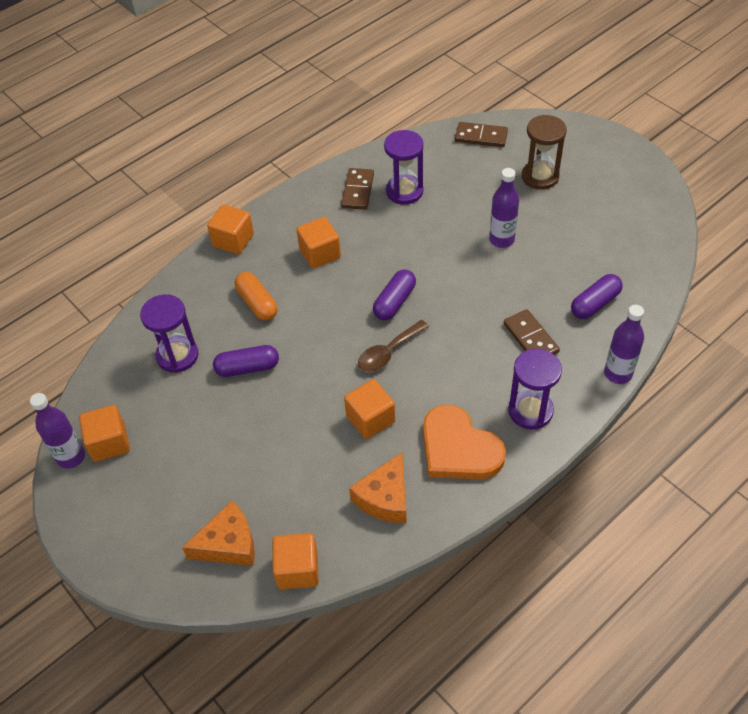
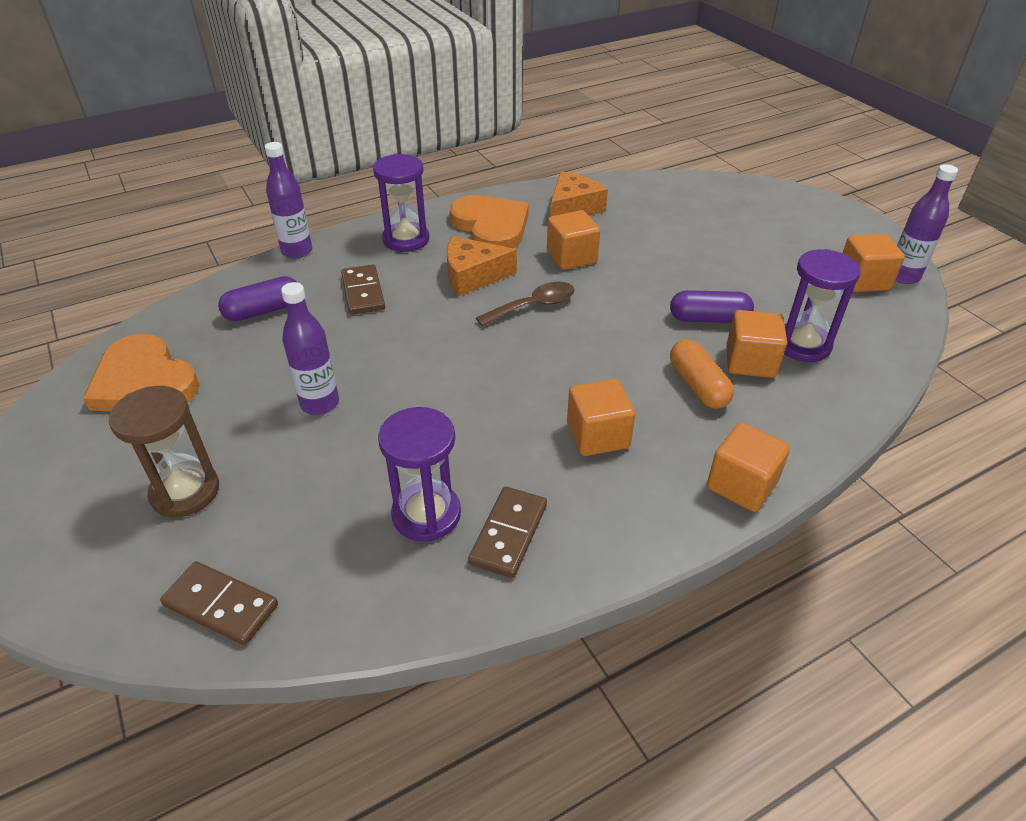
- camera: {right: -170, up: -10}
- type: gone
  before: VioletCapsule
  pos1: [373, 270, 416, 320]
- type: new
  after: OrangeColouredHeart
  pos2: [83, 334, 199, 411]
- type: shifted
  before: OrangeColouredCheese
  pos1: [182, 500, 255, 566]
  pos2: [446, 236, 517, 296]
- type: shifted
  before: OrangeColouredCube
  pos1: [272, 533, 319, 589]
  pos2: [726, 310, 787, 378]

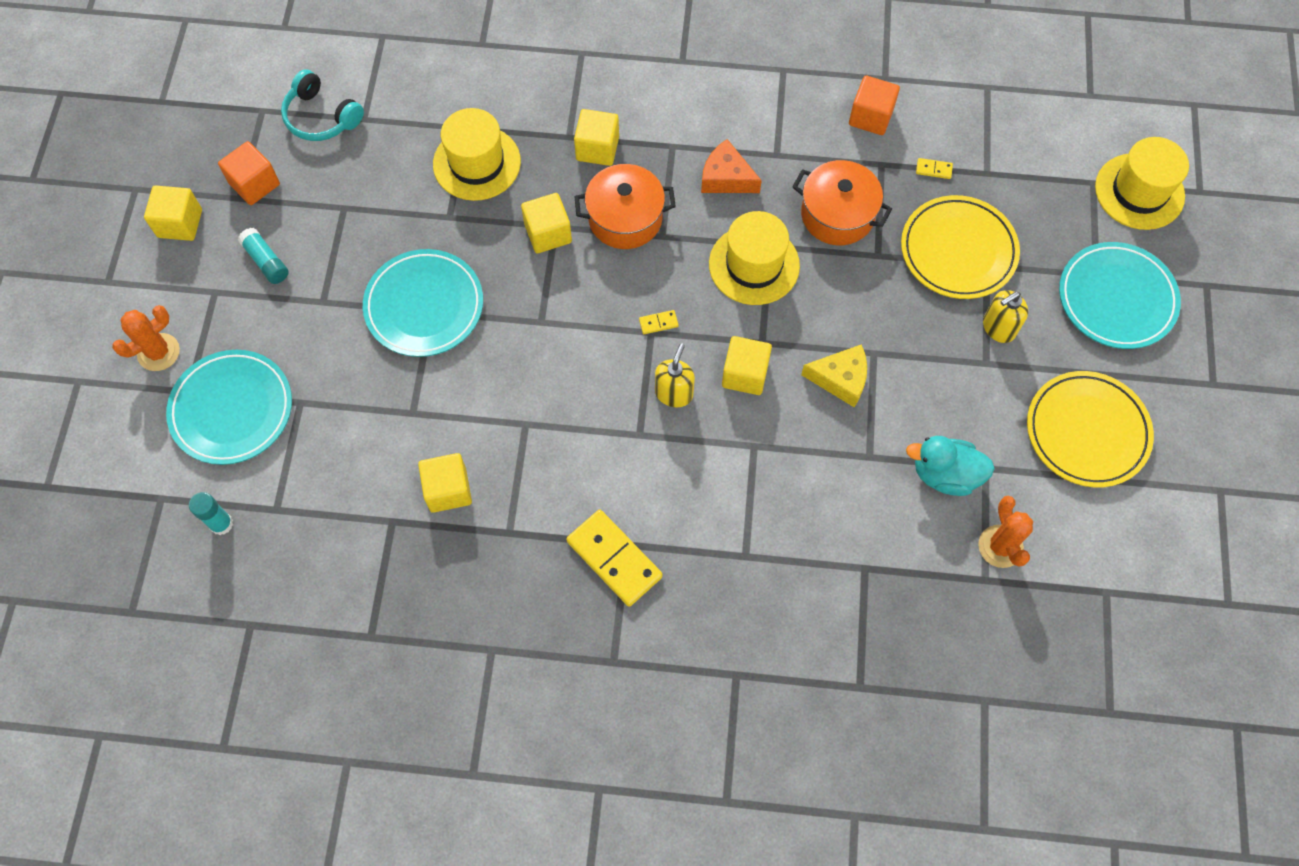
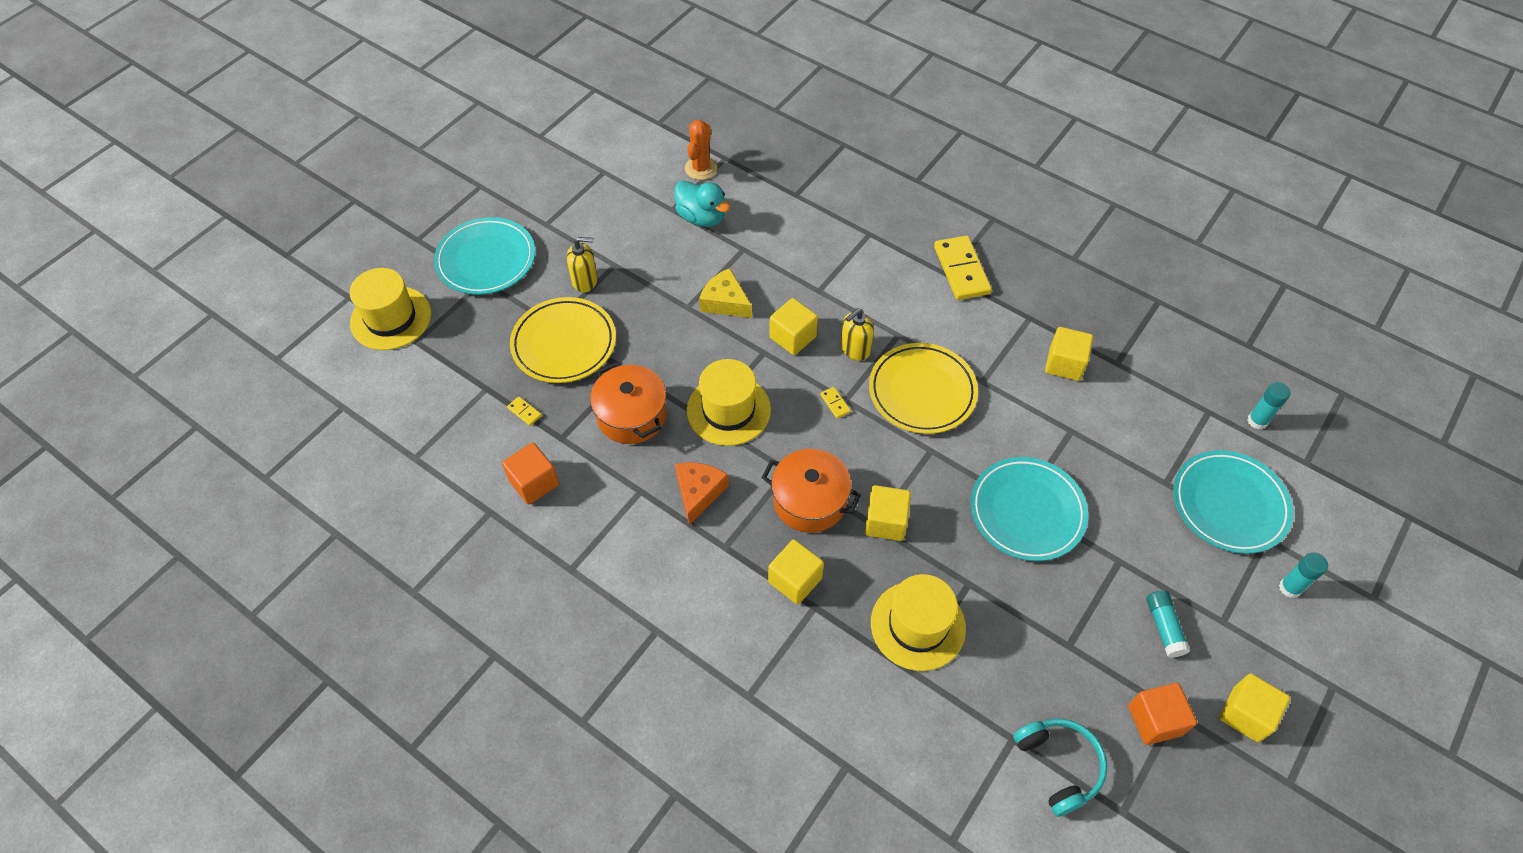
- camera: {right: -150, up: -10}
- type: shifted
  before: GoldenDinnerPlate
  pos1: [1027, 371, 1154, 488]
  pos2: [869, 343, 978, 434]
- type: swapped
  before: OrangeColouredCactus
  after: TealStickOfGlue
  pos1: [112, 305, 180, 371]
  pos2: [1279, 552, 1328, 598]
- type: rotated
  before: GoldenDomino
  pos1: [639, 310, 678, 334]
  pos2: [820, 387, 851, 419]
  turn: 45
- type: rotated
  before: OrangeColouredCheese
  pos1: [701, 139, 762, 193]
  pos2: [675, 462, 729, 525]
  turn: -135

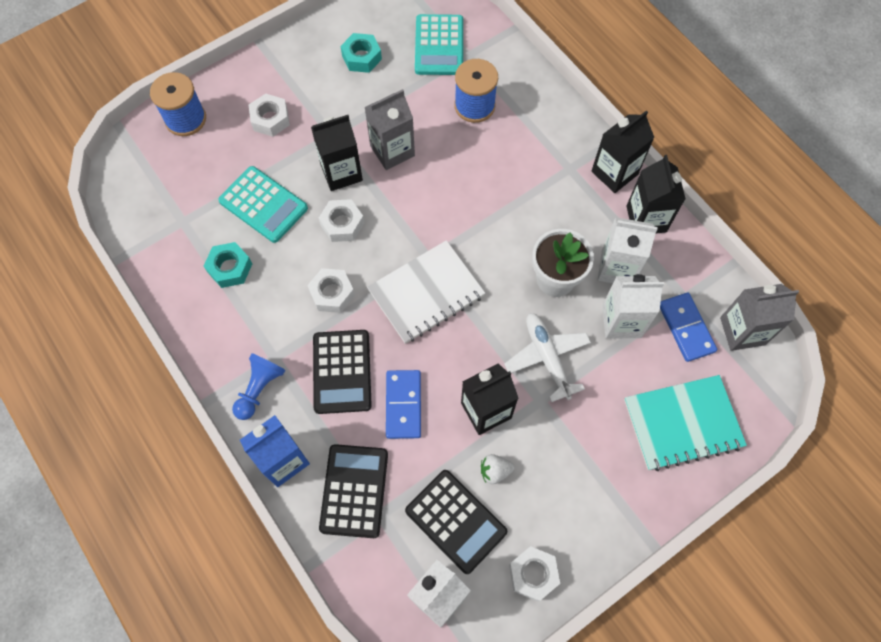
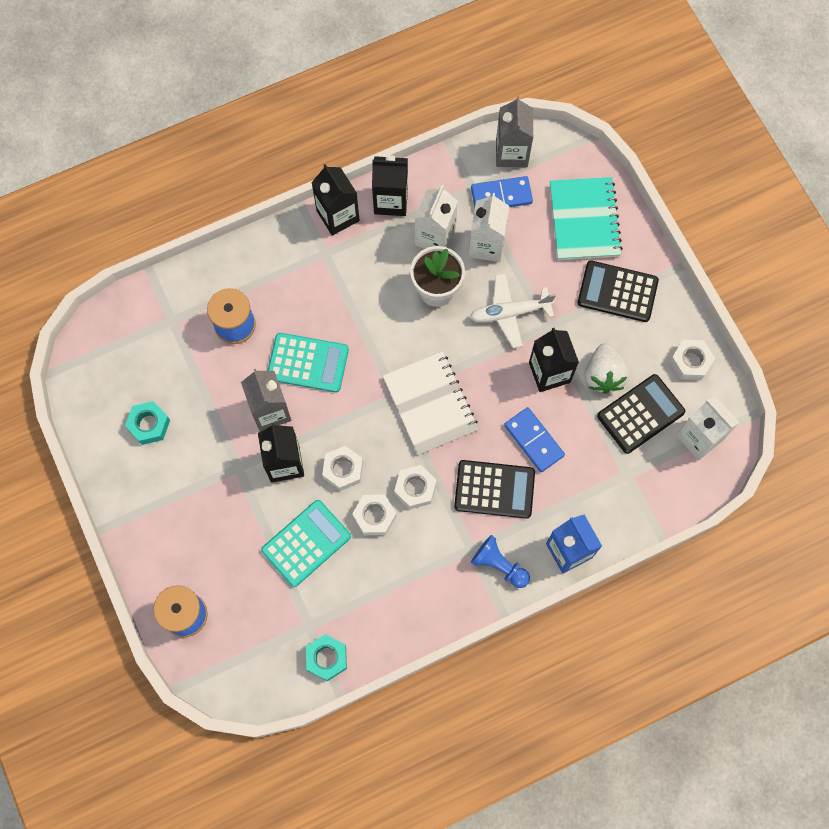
- camera: {right: -80, up: 5}
- type: shifted
  before: TealNut
  pos1: [204, 242, 252, 288]
  pos2: [306, 634, 347, 681]
- type: shifted
  before: WhiteNut
  pos1: [249, 93, 290, 137]
  pos2: [352, 495, 397, 535]
- type: shifted
  before: BlackCalculator
  pos1: [319, 444, 388, 538]
  pos2: [578, 260, 659, 322]
- type: shifted
  before: TealCalculator
  pos1: [415, 14, 463, 75]
  pos2: [267, 333, 349, 393]
- type: rotated
  before: BlueDomino
  pos1: [386, 370, 421, 439]
  pos2: [504, 407, 565, 472]
  turn: 45
- type: scaled
  before: WhiteBerry
  pos1: [481, 454, 515, 484]
  pos2: [585, 343, 629, 394]
  scale: 1.76

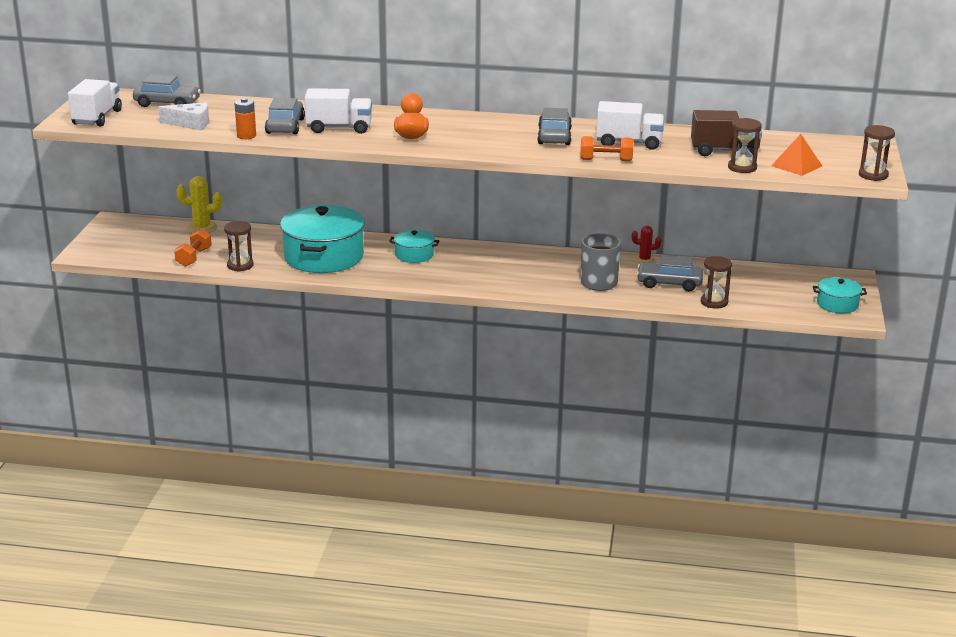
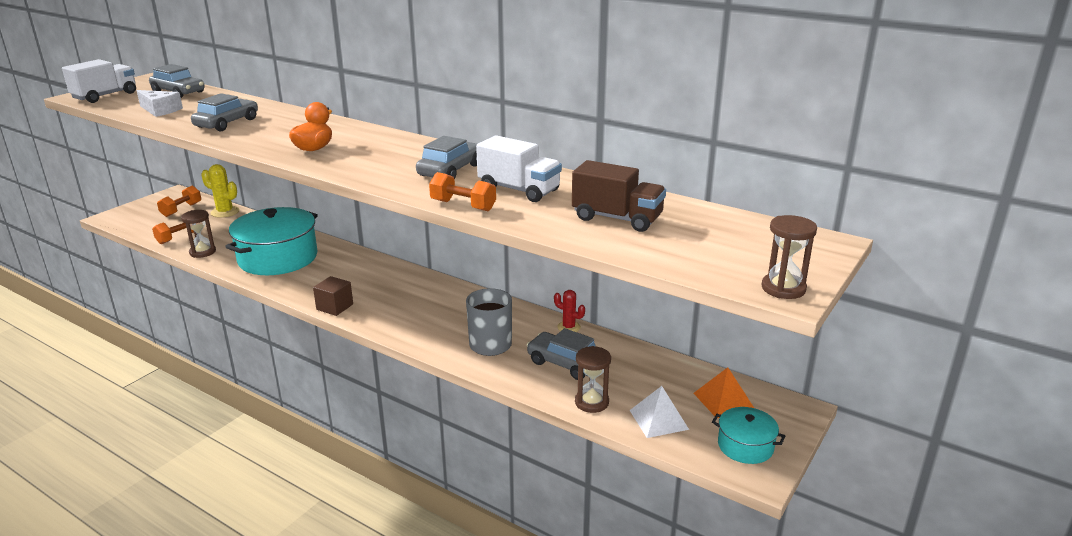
- camera: {right: 25, up: 0}
- type: gone
  before: OrangeColouredPowerCell
  pos1: [234, 98, 256, 139]
- type: gone
  before: WhiteLorry
  pos1: [305, 88, 372, 134]
- type: gone
  before: TealStockpot
  pos1: [389, 230, 439, 263]
- type: gone
  before: DarkBrownHourglass
  pos1: [728, 118, 762, 173]
- type: new
  after: OrangeColouredDumbbell
  pos2: [157, 186, 201, 217]
- type: new
  after: DarkBrownCube
  pos2: [313, 276, 353, 316]
- type: new
  after: WhiteSolidPyramid
  pos2: [630, 386, 689, 438]
- type: shifted
  before: OrangeColouredSolidPyramid
  pos1: [771, 134, 822, 176]
  pos2: [694, 367, 754, 418]

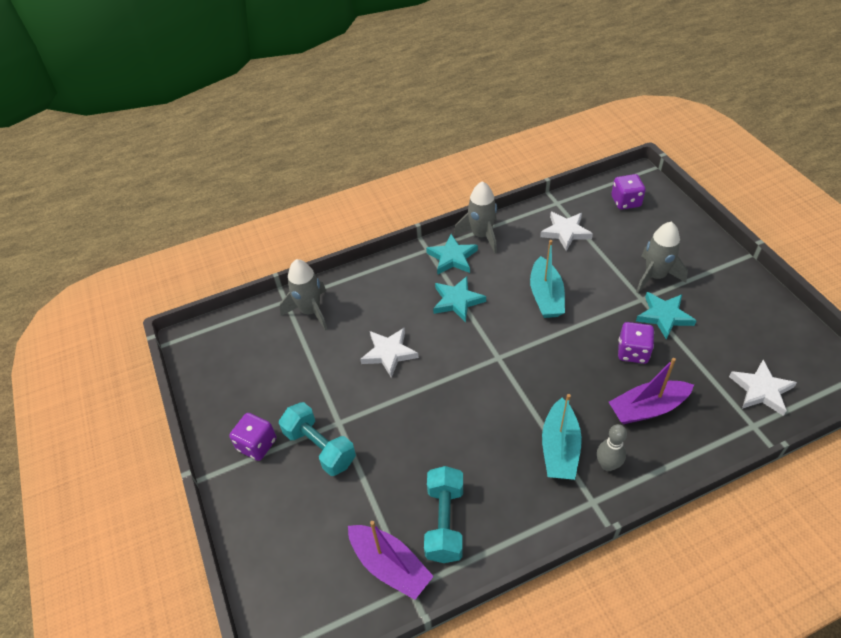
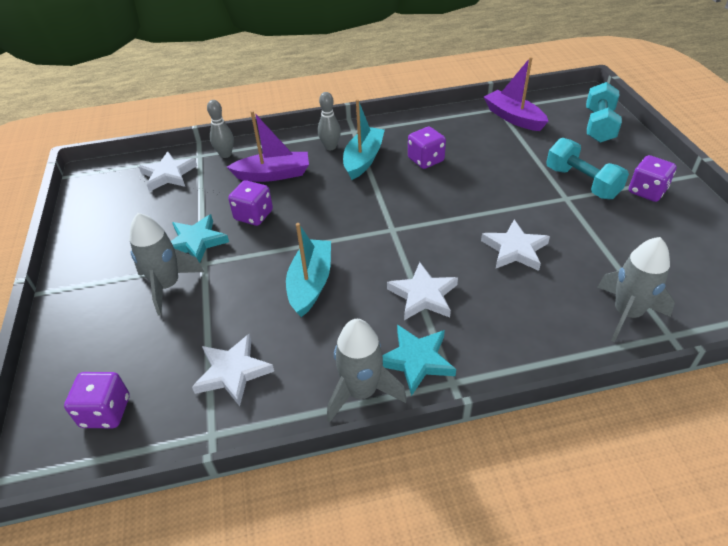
- camera: {right: -170, up: -5}
- type: new
  after: GreyTenpin
  pos2: [207, 100, 234, 158]
- type: new
  after: VioletGameDie
  pos2: [408, 127, 446, 169]
- type: shifted
  before: TealDumbbell
  pos1: [424, 466, 463, 563]
  pos2: [586, 82, 622, 143]
- type: repainted
  before: TealStarShape
  after: WhiteStarShape
  pos1: [433, 276, 486, 322]
  pos2: [387, 262, 458, 320]

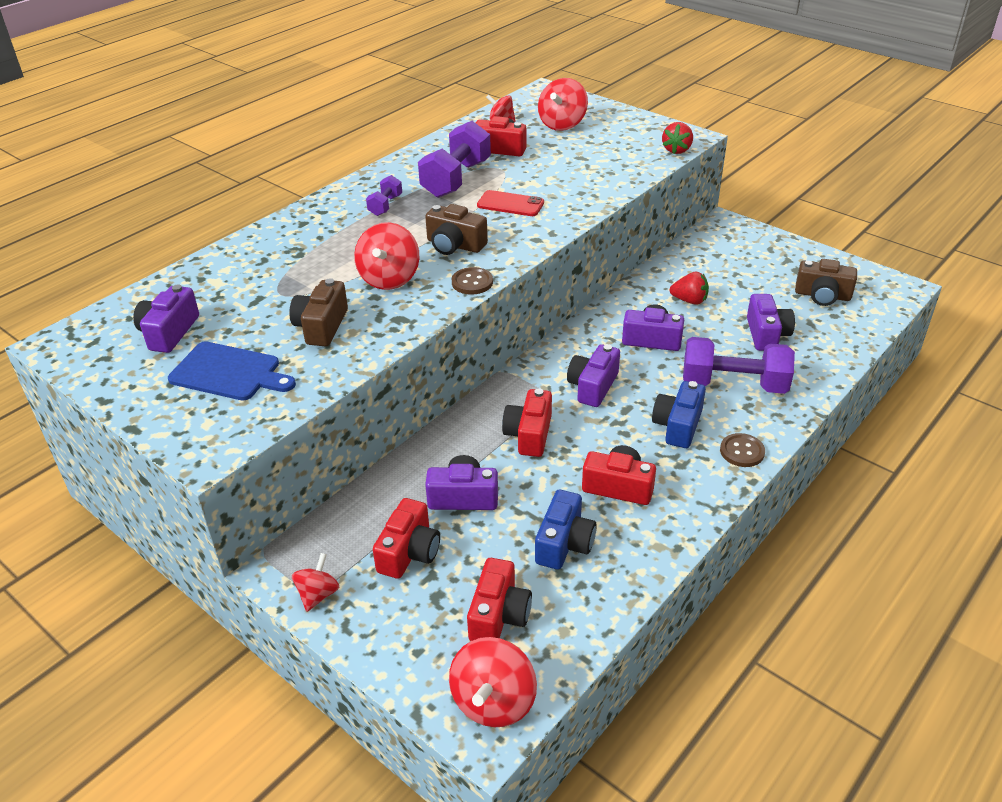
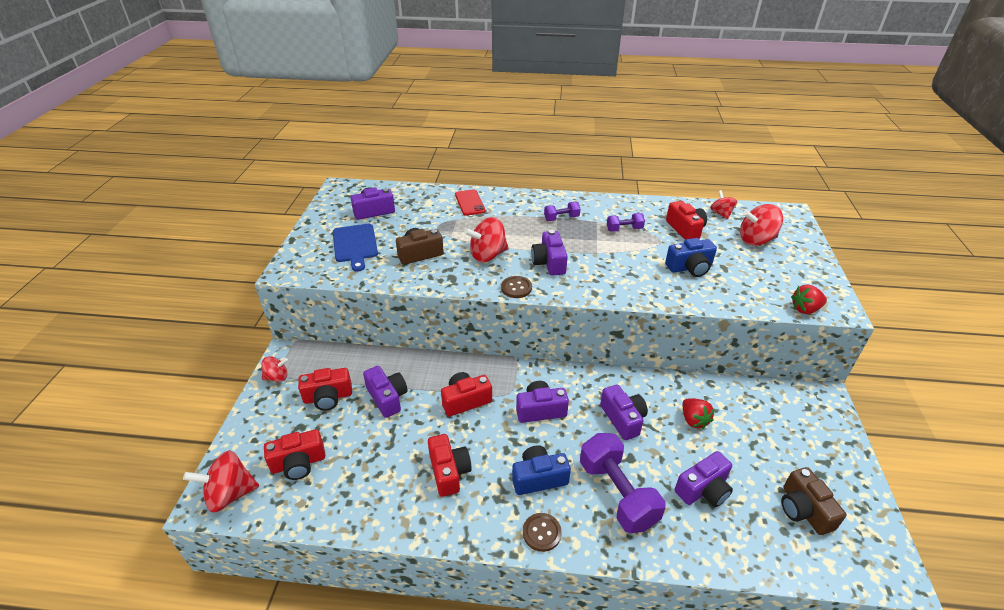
- camera: {right: 55, up: 0}
- type: shifted
  before: ScarletSmartphone
  pos1: [477, 190, 544, 216]
  pos2: [455, 189, 485, 216]
- type: shifted
  before: BlueCompactCamera
  pos1: [535, 490, 597, 570]
  pos2: [665, 238, 717, 277]
- type: repainted
  before: DarkBrownCompactCamera
  after: VioletCompactCamera
  pos1: [425, 204, 488, 255]
  pos2: [531, 230, 568, 276]
- type: scaled
  before: VioletDumbbell
  pos1: [418, 121, 491, 198]
  pos2: [607, 213, 645, 232]
  scale: 0.5

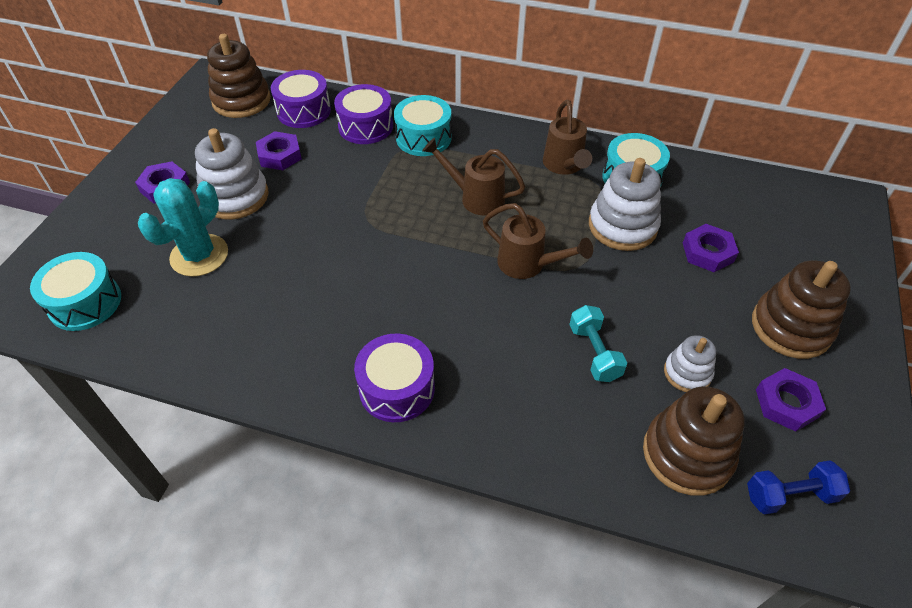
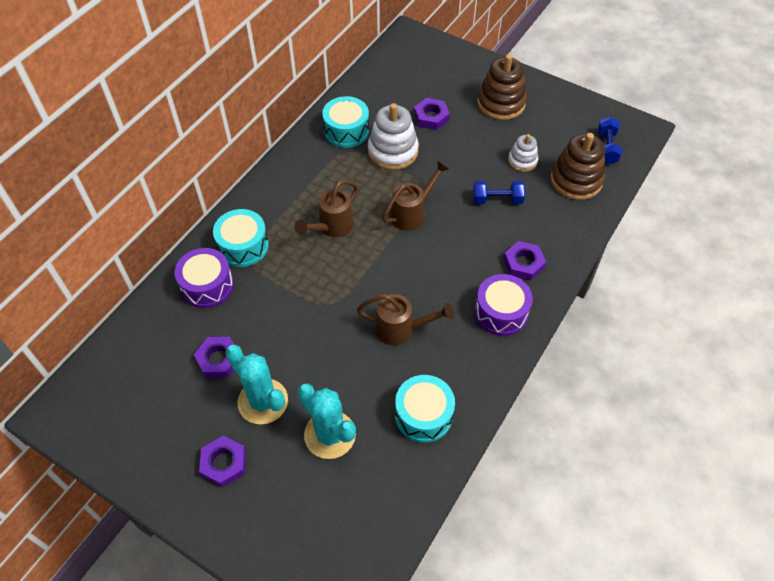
- camera: {right: -75, up: 5}
- type: gone
  before: DarkBrownStackingRings
  pos1: [207, 34, 271, 118]
- type: gone
  before: VioletSnareDrum
  pos1: [271, 70, 331, 128]
- type: shifted
  before: TealSnareDrum
  pos1: [30, 252, 121, 331]
  pos2: [395, 375, 455, 443]
- type: shifted
  before: DarkBrownWateringPot
  pos1: [543, 100, 592, 175]
  pos2: [357, 294, 454, 345]
- type: shifted
  before: VioletNut
  pos1: [756, 368, 826, 432]
  pos2: [503, 241, 546, 281]
- type: swapped
  before: WhiteStackingRings
  after: TealCactus
  pos1: [195, 128, 269, 219]
  pos2: [225, 345, 288, 424]
- type: repainted
  before: TealDumbbell
  after: BlueDumbbell
  pos1: [569, 305, 627, 382]
  pos2: [473, 181, 525, 204]

